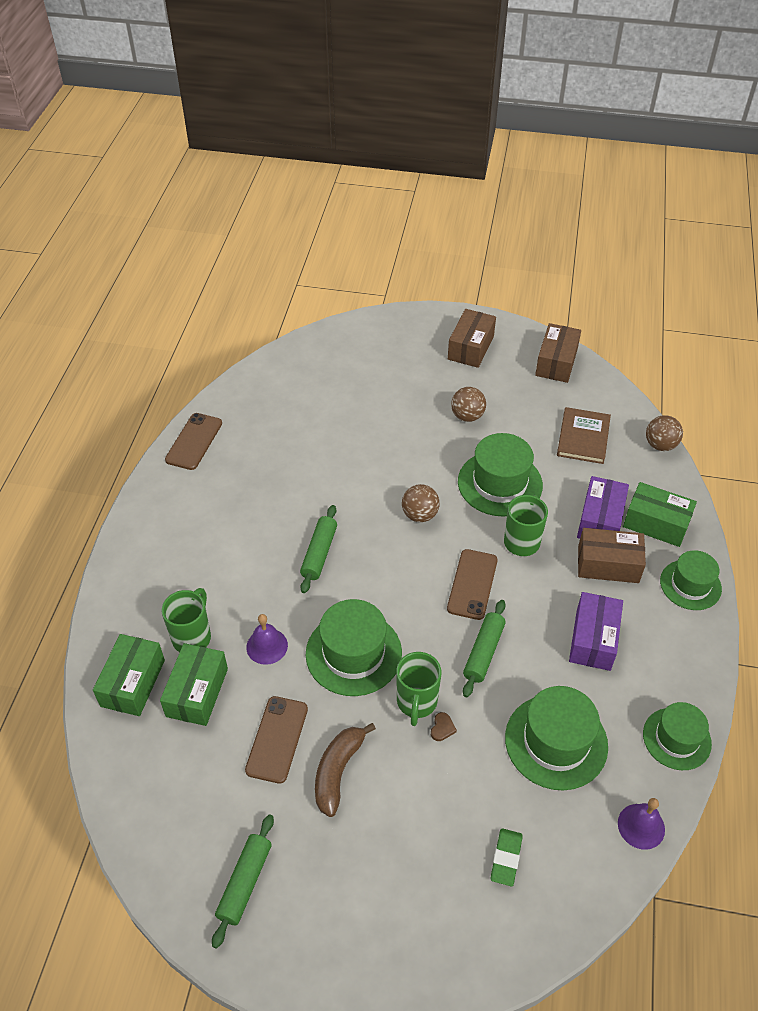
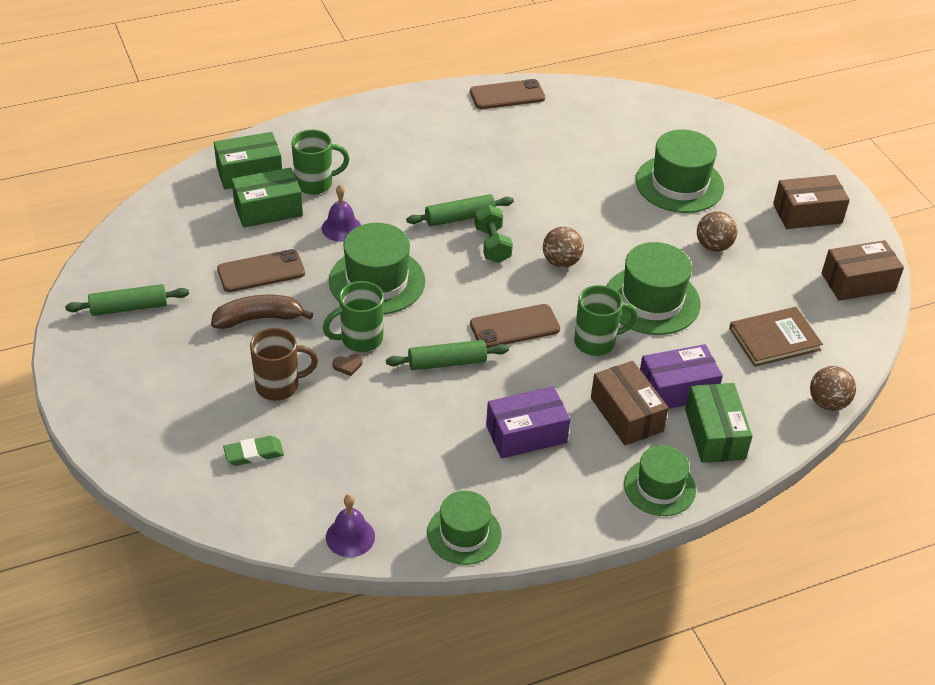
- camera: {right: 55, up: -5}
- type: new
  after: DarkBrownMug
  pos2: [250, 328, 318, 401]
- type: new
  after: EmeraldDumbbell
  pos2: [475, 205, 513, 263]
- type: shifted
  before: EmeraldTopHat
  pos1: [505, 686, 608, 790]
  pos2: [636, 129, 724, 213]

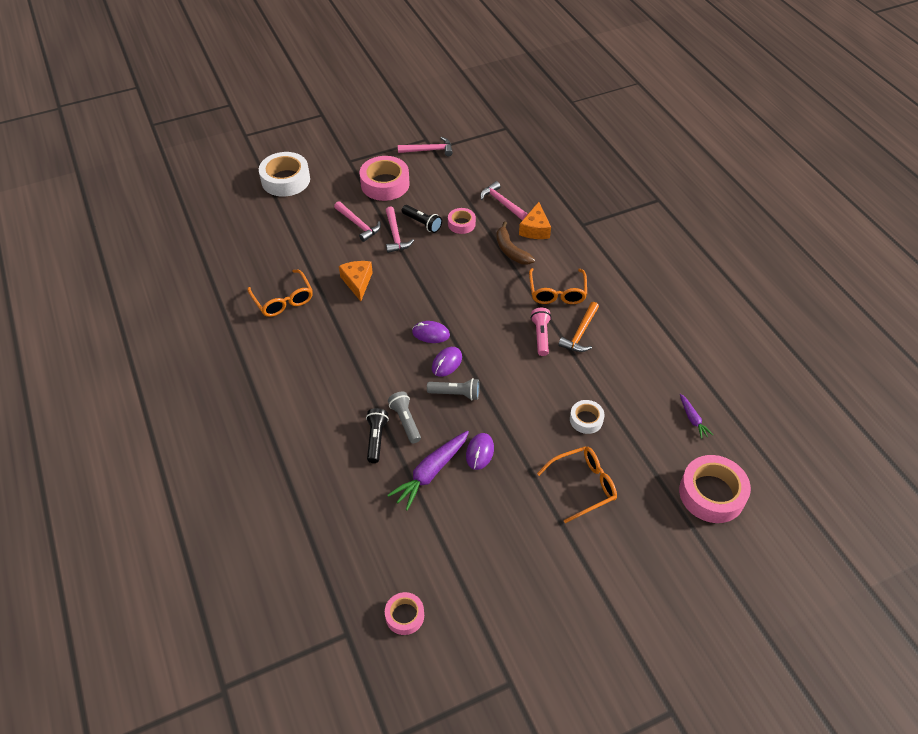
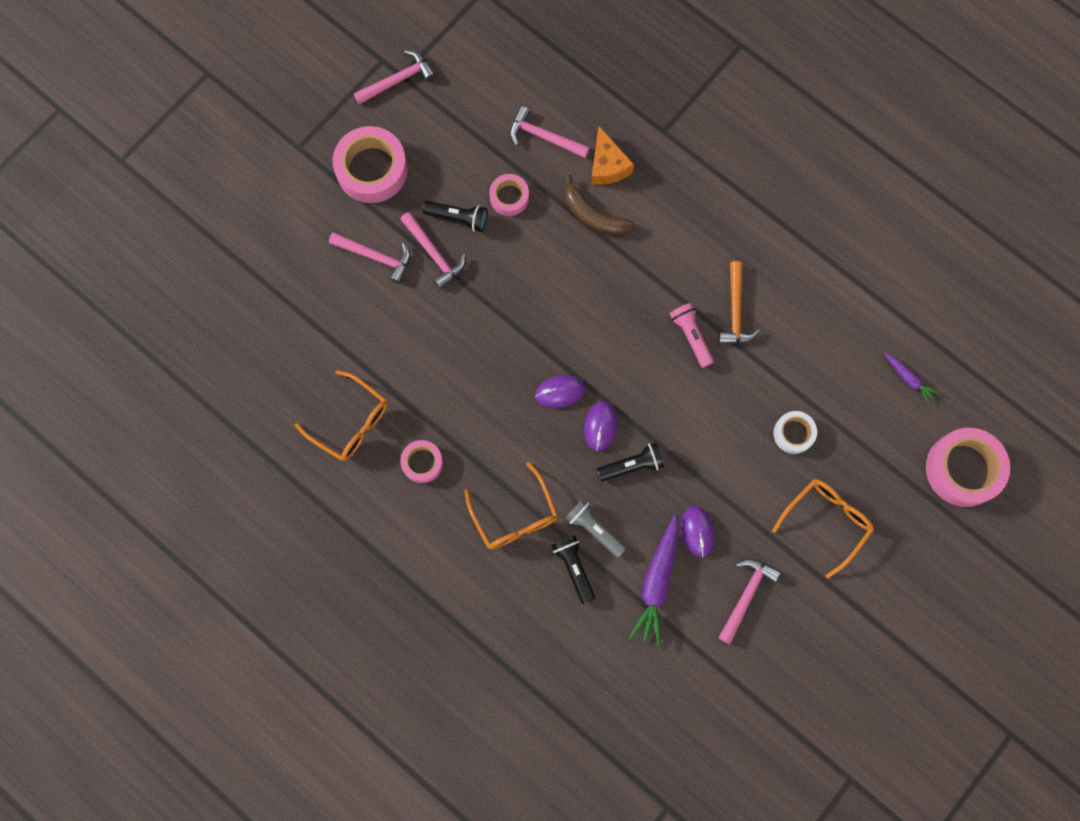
- camera: {right: -25, up: 25}
- type: gone
  before: WhiteStickyTape
  pos1: [259, 152, 310, 196]
- type: gone
  before: OrangeColouredCheese
  pos1: [339, 261, 373, 301]
- type: new
  after: RosyCarpenter'sHammer
  pos2: [718, 558, 781, 644]
- type: shifted
  before: RosyStickyTape
  pos1: [385, 592, 424, 635]
  pos2: [400, 440, 443, 483]
- type: shifted
  before: OrangeColouredEyeglasses
  pos1: [529, 268, 587, 304]
  pos2: [464, 462, 558, 550]
- type: repainted
  before: GreyTorch
  after: BlackTorch
  pos1: [427, 378, 480, 400]
  pos2: [597, 443, 664, 481]

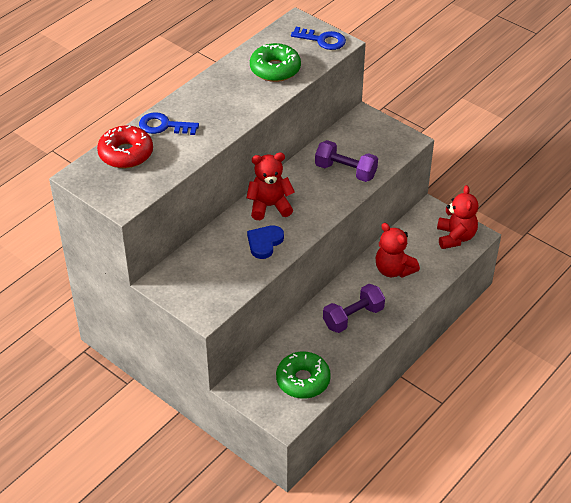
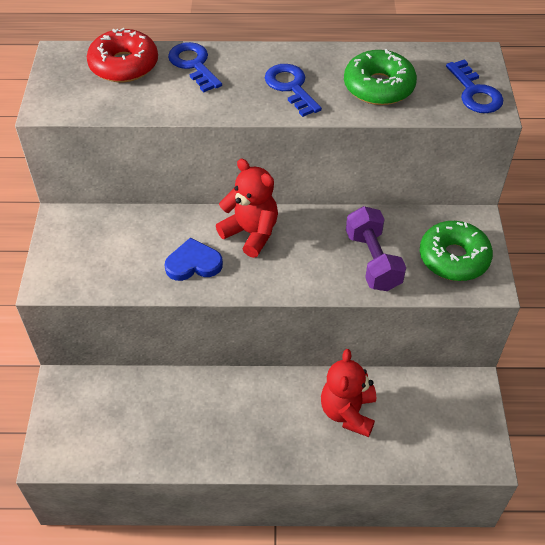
- camera: {right: 50, up: 5}
- type: gone
  before: VioletDumbbell
  pos1: [323, 284, 385, 333]
- type: gone
  before: ScarletStuffedBear
  pos1: [437, 185, 478, 249]
- type: new
  after: BlueDoorKey
  pos2: [265, 64, 322, 117]
- type: shifted
  before: EmeraldDoughnut
  pos1: [276, 351, 331, 399]
  pos2: [420, 221, 493, 281]

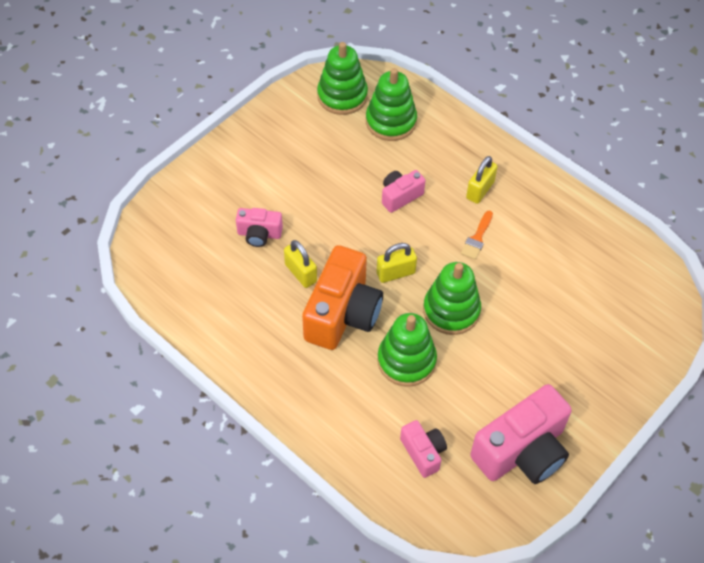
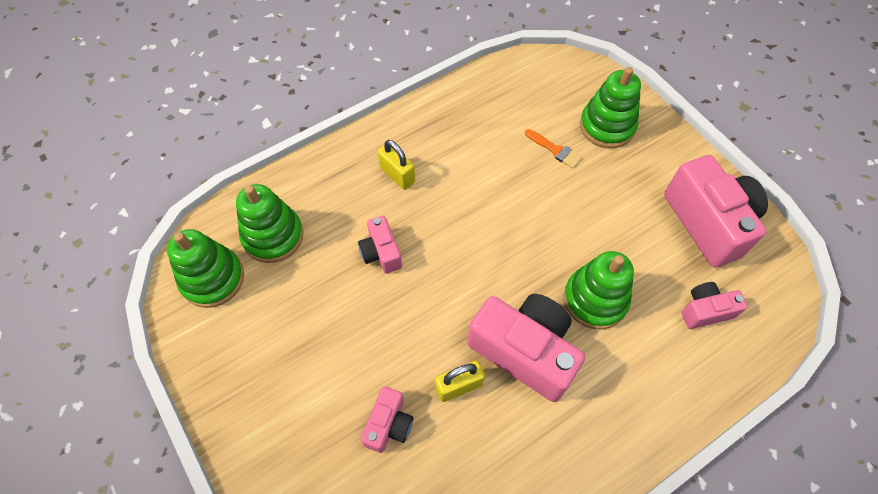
- camera: {right: -75, up: 5}
- type: gone
  before: GoldenSmallLock
  pos1: [377, 243, 417, 283]
- type: shifted
  before: EmeraldStackingRings
  pos1: [423, 262, 481, 335]
  pos2: [580, 67, 641, 148]
- type: shifted
  before: OrangeColouredPaintBrush
  pos1: [461, 210, 493, 260]
  pos2: [525, 129, 582, 169]
- type: repainted
  before: OrangeColouredCompactCamera
  after: RosyCompactCamera
  pos1: [302, 245, 383, 350]
  pos2: [467, 294, 585, 402]

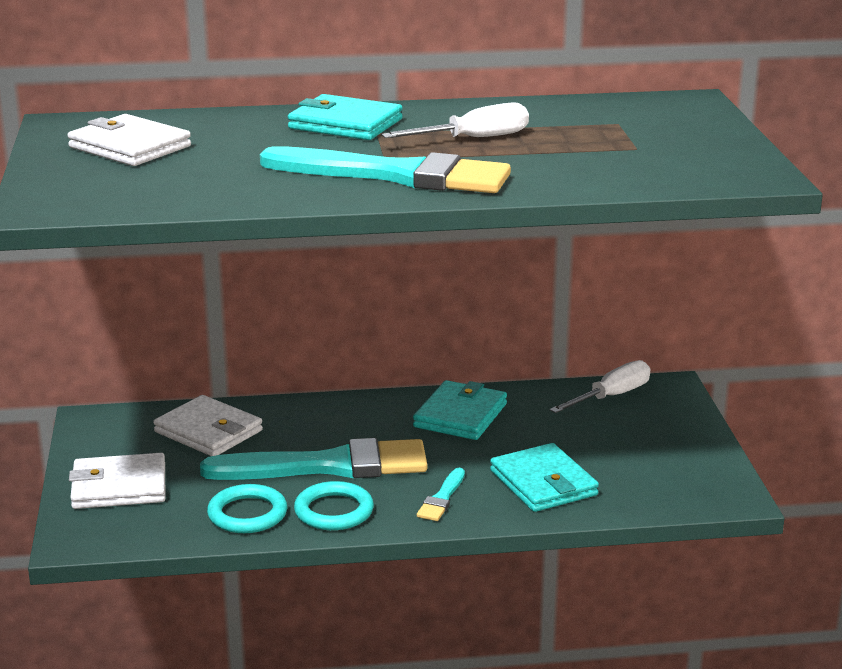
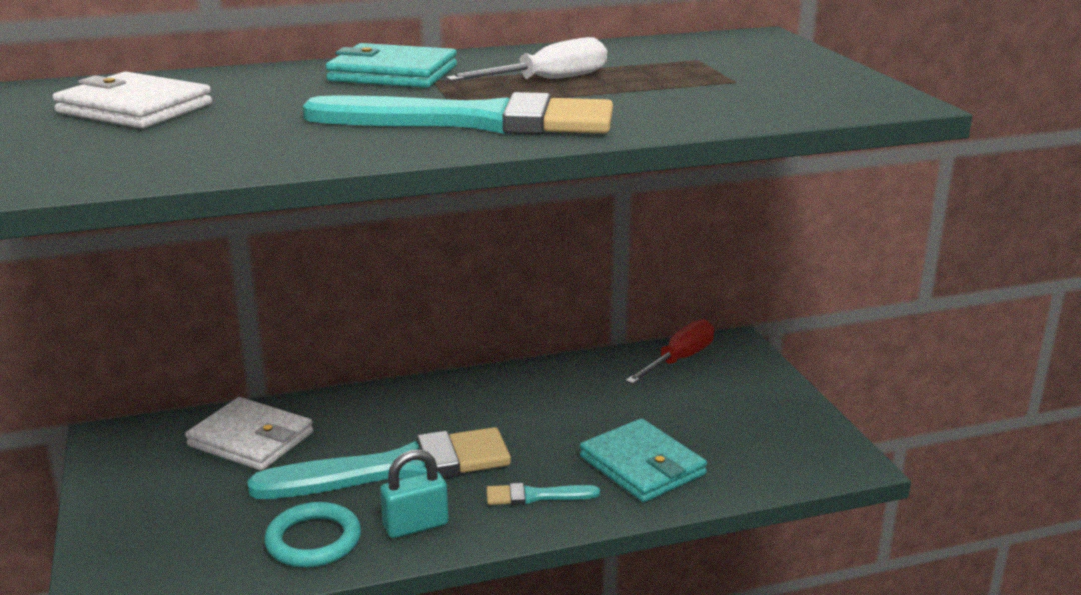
- camera: {right: -10, up: 0}
- type: gone
  before: WhiteWallet
  pos1: [69, 453, 165, 509]
- type: gone
  before: TealWallet
  pos1: [413, 380, 507, 440]
- type: swapped
  before: TealRing
  after: TealSmallLock
  pos1: [294, 481, 374, 530]
  pos2: [380, 449, 448, 538]
- type: repainted
  before: WhiteScrewdriver
  after: ScarletScrewdriver
  pos1: [549, 360, 650, 413]
  pos2: [625, 319, 714, 384]
- type: rotated
  before: TealPaintBrush
  pos1: [417, 468, 465, 521]
  pos2: [486, 483, 600, 505]
  turn: 75

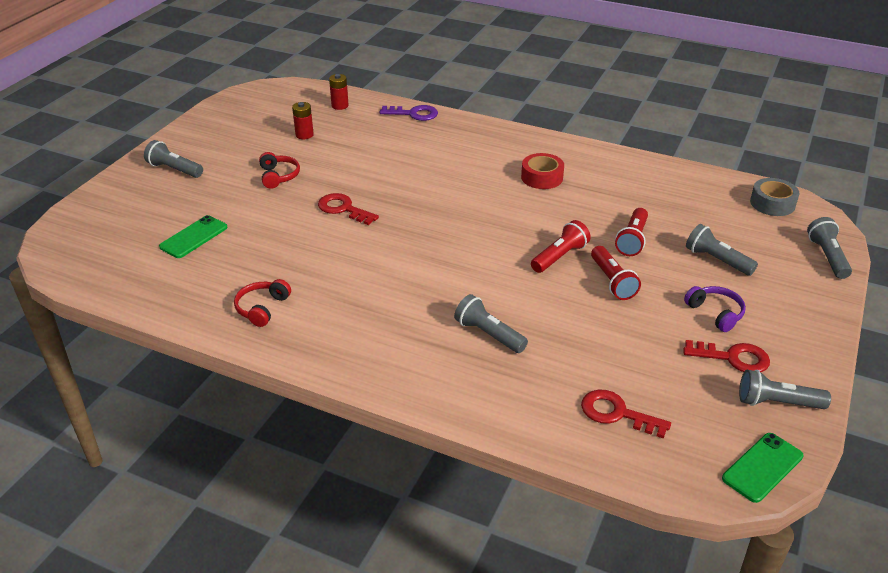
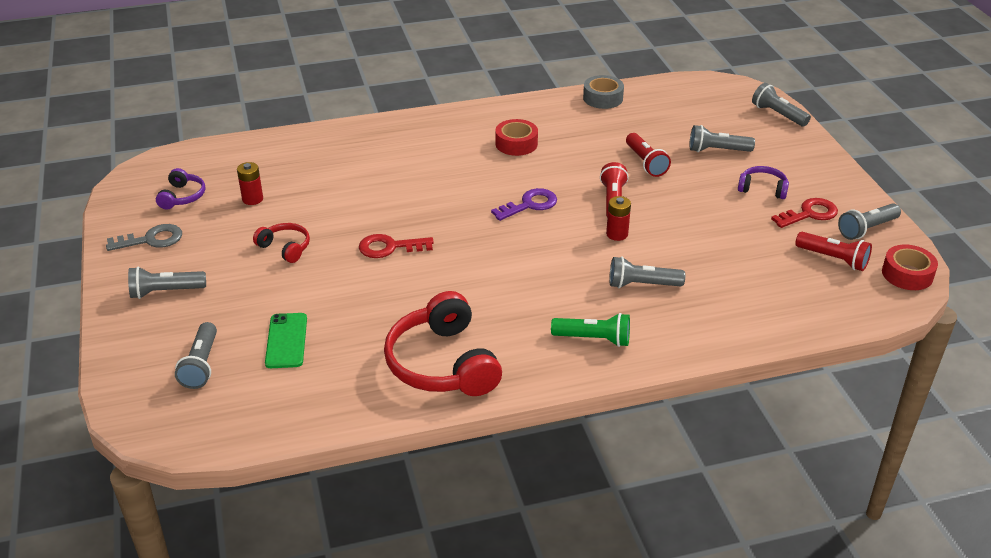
- camera: {right: -40, up: 0}
- type: gone
  before: ScarletDoorKey
  pos1: [581, 390, 671, 439]
- type: new
  after: GreyDoorKey
  pos2: [106, 224, 182, 251]
- type: new
  after: VioletHeadset
  pos2: [156, 168, 205, 209]
- type: new
  after: GreyTorch
  pos2: [175, 322, 217, 389]
- type: new
  after: EmeraldTorch
  pos2: [551, 313, 630, 347]
- type: shifted
  before: ScarletPowerCell
  pos1: [329, 74, 349, 110]
  pos2: [606, 196, 631, 241]
- type: shifted
  before: VioletDoorKey
  pos1: [379, 105, 438, 121]
  pos2: [491, 188, 557, 221]
- type: shifted
  before: ScarletTorch
  pos1: [591, 246, 641, 300]
  pos2: [795, 232, 872, 271]
- type: shifted
  before: GreyStickyTape
  pos1: [750, 178, 799, 216]
  pos2: [583, 75, 624, 109]
- type: swapped
  before: EmeraldSmartphone
  after: ScarletStickyTape
  pos1: [722, 433, 803, 503]
  pos2: [882, 245, 938, 290]
- type: scaled
  before: ScarletHeadset
  pos1: [234, 279, 291, 327]
  pos2: [384, 291, 502, 396]
  scale: 2.0

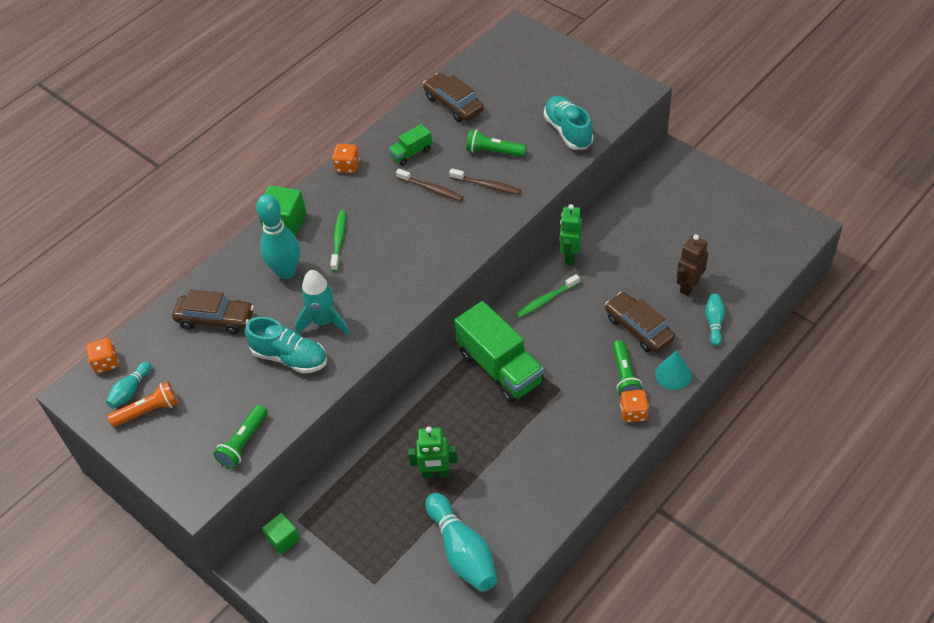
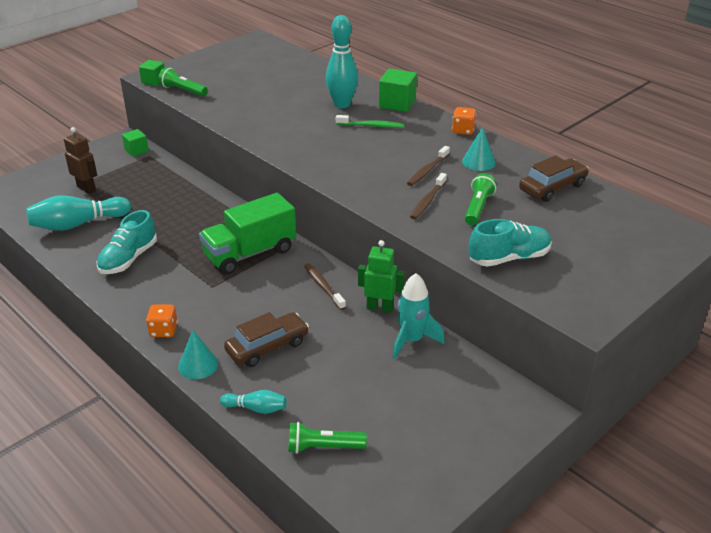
- camera: {right: 90, up: -15}
- type: gone
  before: OrangeColouredGameDie
  pos1: [86, 338, 119, 374]
- type: gone
  before: TealTenpin
  pos1: [106, 362, 151, 408]
- type: gone
  before: OrangeColouredTorch
  pos1: [107, 381, 178, 427]
- type: gone
  before: DarkBrownCar
  pos1: [172, 290, 254, 334]
- type: gone
  before: EmeraldToyRobot
  pos1: [408, 426, 458, 478]
- type: new
  after: EmeraldCube
  pos2: [139, 60, 165, 86]
- type: shifted
  before: TealLaceUpShoe
  pos1: [245, 317, 327, 374]
  pos2: [97, 210, 157, 274]
- type: shifted
  before: TealRocket
  pos1: [295, 270, 350, 336]
  pos2: [393, 273, 445, 359]
- type: shifted
  before: EmeraldTorch
  pos1: [612, 340, 642, 397]
  pos2: [288, 422, 367, 454]
- type: shifted
  before: DarkBrownToyRobot
  pos1: [677, 234, 708, 296]
  pos2: [64, 127, 97, 194]
- type: swapped
  before: EmeraldLorry
  after: TealSolidCone
  pos1: [388, 124, 432, 166]
  pos2: [462, 127, 496, 171]
- type: repainted
  before: EmeraldToothBrush
  after: DarkBrownToothBrush
  pos1: [516, 274, 580, 318]
  pos2: [304, 263, 346, 310]

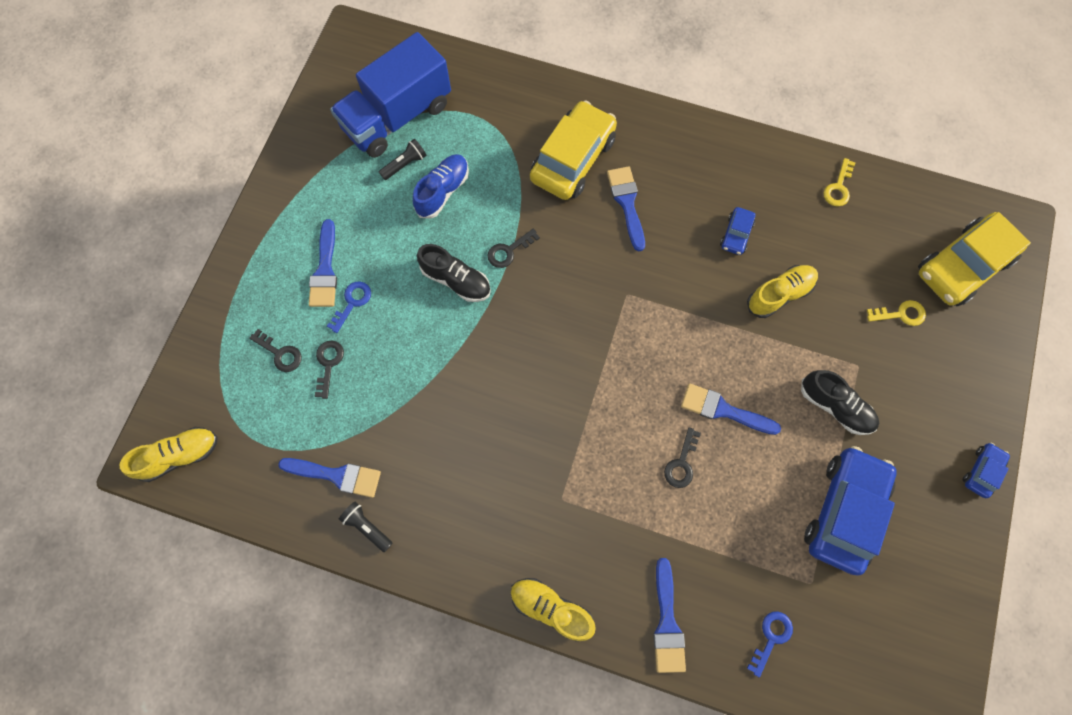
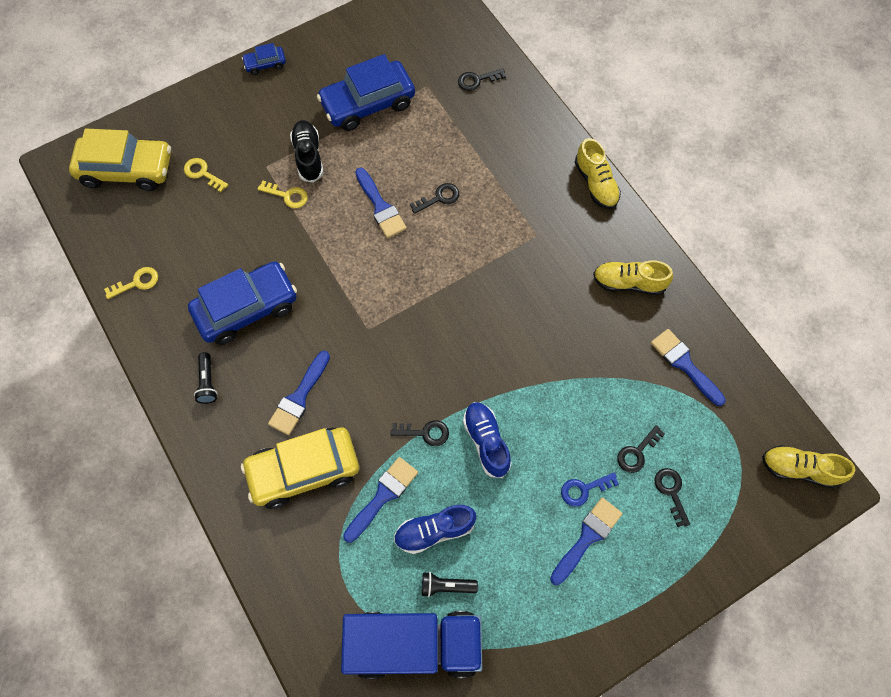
- camera: {right: -140, up: -5}
- type: new
  after: GoldenDoorKey
  pos2: [258, 181, 308, 208]
- type: shifted
  before: BlackTorch
  pos1: [339, 502, 393, 552]
  pos2: [194, 352, 218, 404]
- type: shifted
  before: BluePaintBrush
  pos1: [653, 558, 686, 673]
  pos2: [343, 457, 418, 543]
- type: shifted
  before: GoldenLaceUpShoe
  pos1: [747, 265, 818, 318]
  pos2: [593, 260, 673, 295]
- type: repainted
  before: BlackLaceUpShoe
  after: BlueLaceUpShoe
  pos1: [417, 244, 491, 302]
  pos2: [463, 402, 511, 478]
- type: repainted
  before: BlueDoorKey
  after: BlackDoorKey
  pos1: [747, 612, 793, 678]
  pos2: [458, 68, 506, 91]
- type: scaled
  before: BlueCar
  pos1: [720, 207, 756, 255]
  pos2: [188, 261, 297, 345]
  scale: 2.17

